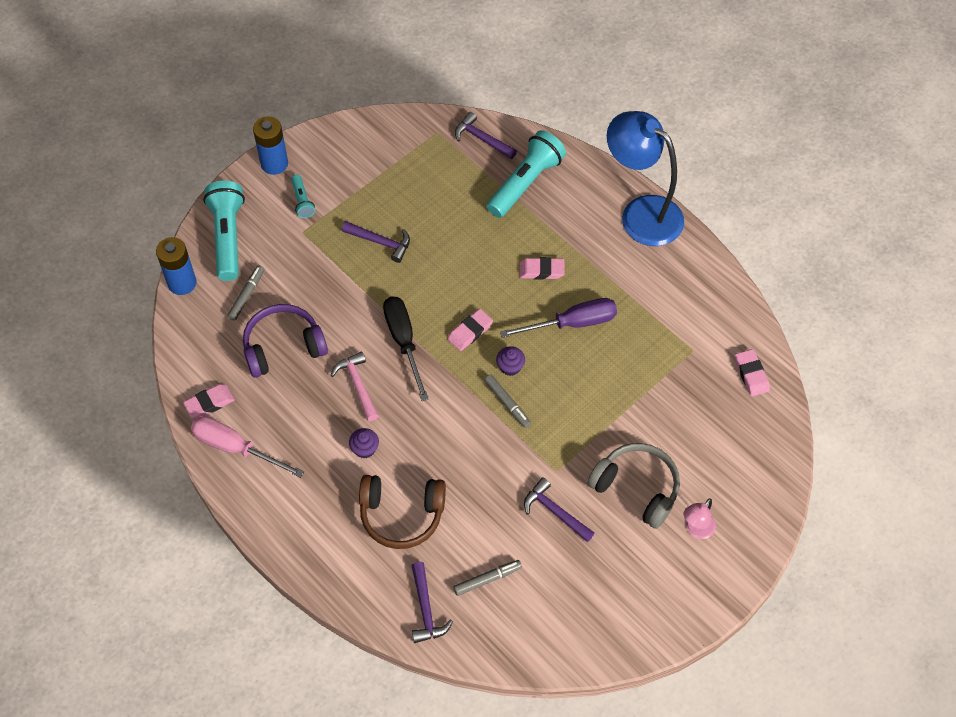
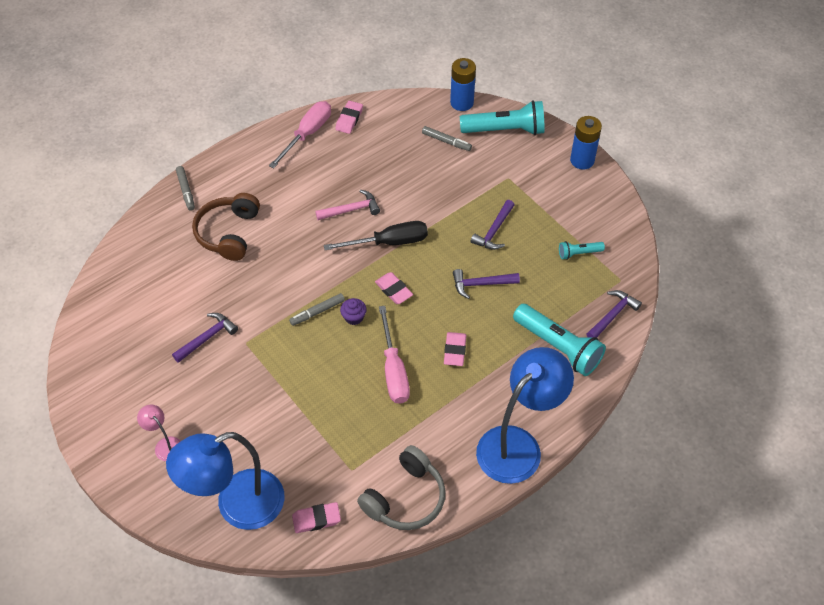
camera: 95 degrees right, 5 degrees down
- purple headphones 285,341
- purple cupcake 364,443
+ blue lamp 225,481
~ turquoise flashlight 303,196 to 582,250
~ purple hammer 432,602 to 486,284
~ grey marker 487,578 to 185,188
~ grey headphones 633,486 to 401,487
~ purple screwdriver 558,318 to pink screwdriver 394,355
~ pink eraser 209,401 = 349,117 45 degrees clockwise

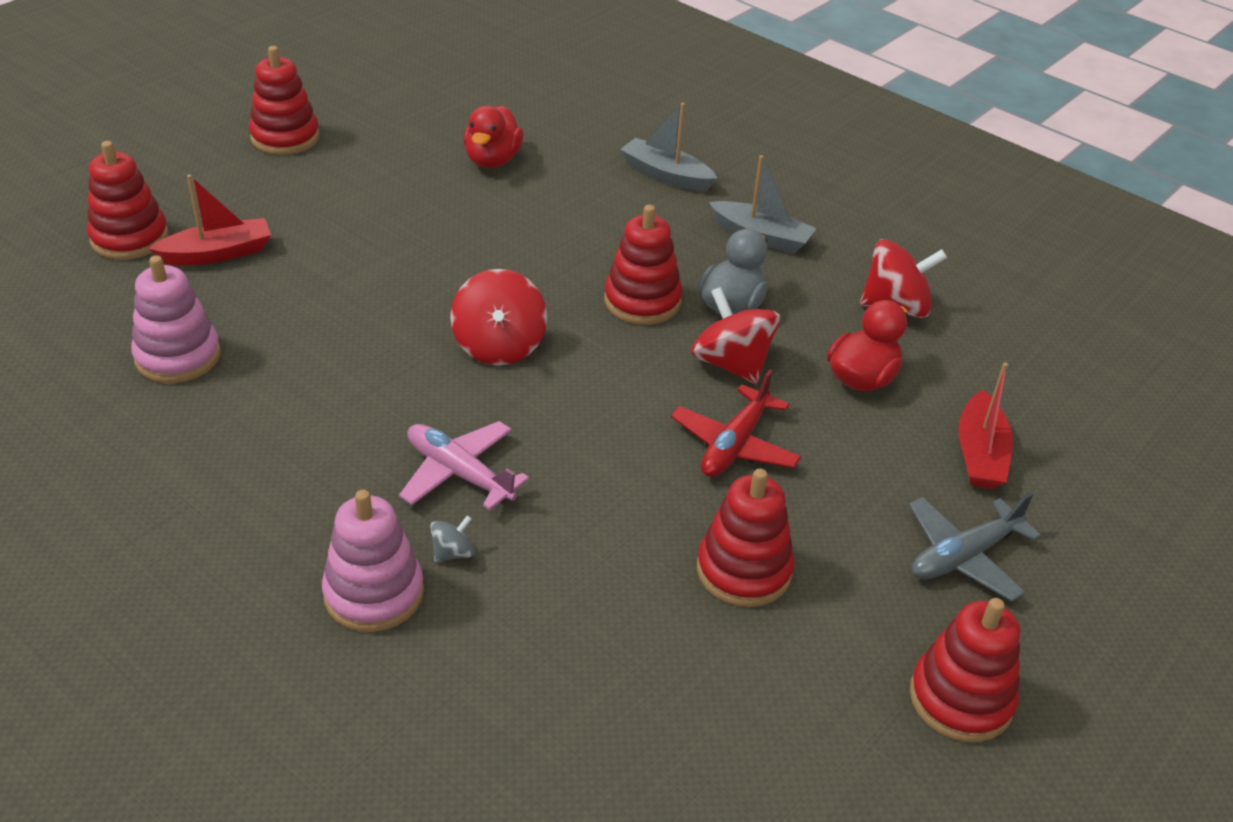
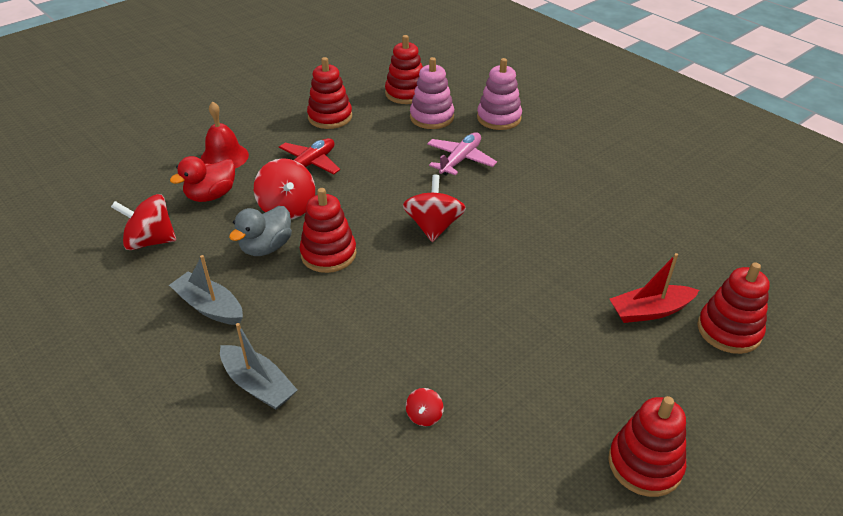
camera: 170 degrees left, 0 degrees up
- grey spinning top 452,539
- grey plane 975,547
- red boat 985,425
+ red bell 224,134
~ pink stacking toy 176,319 to 432,93
~ red stacking toy 965,670 to 404,69
~ red duck 493,136 to red spinning top 425,407
~ pink plane 464,465 = 462,154 105 degrees counterclockwise

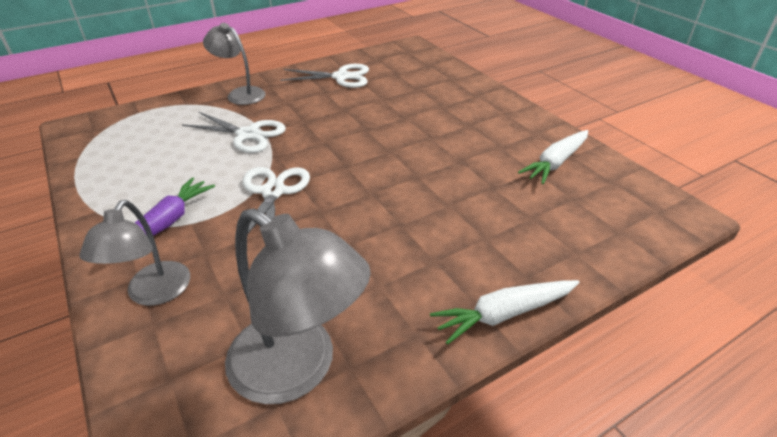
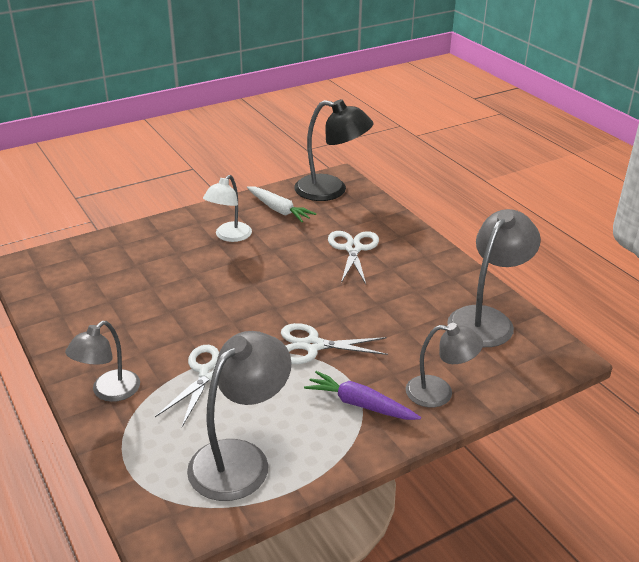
camera: 90 degrees left, 5 degrees down
- white carrot 505,312
+ grey lamp 239,416
+ white lamp 227,208
+ black lamp 333,150
~ white scissors 324,76 to 353,257

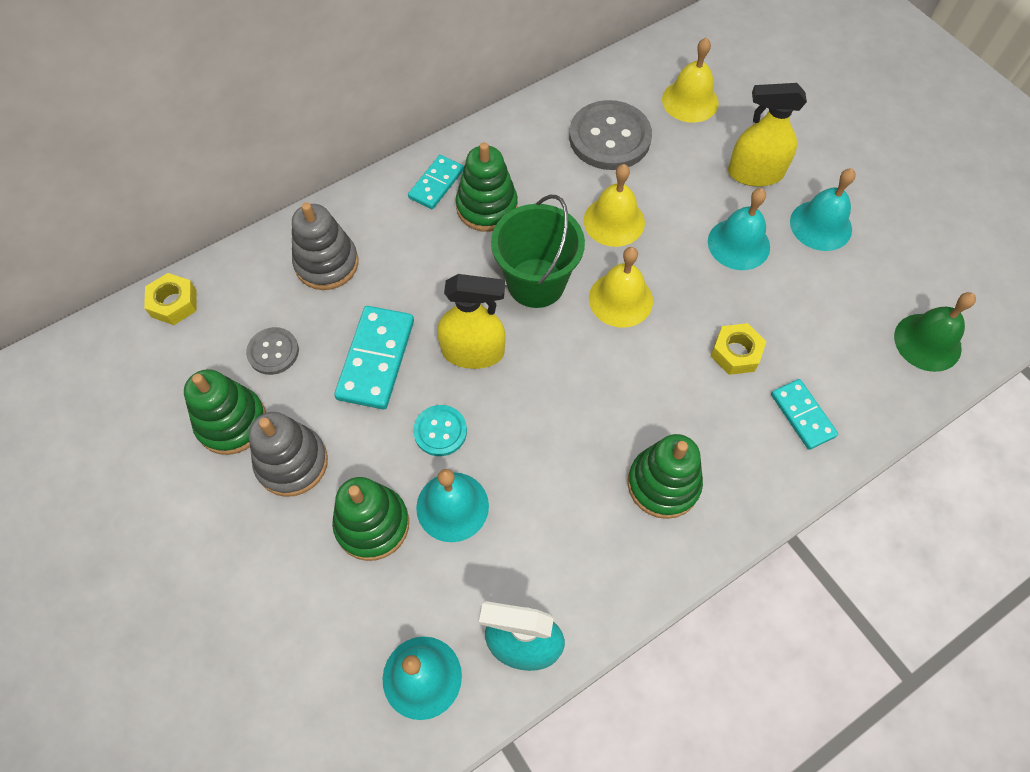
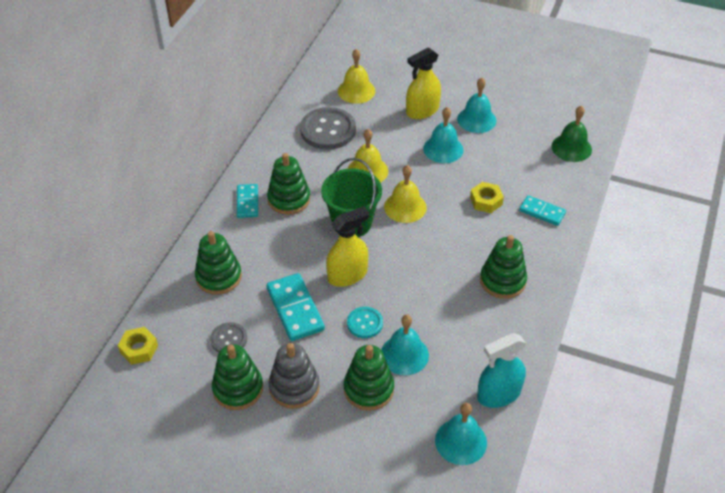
camera: 35 degrees left, 15 degrees down
~ grey stacking toy 325,246 to green stacking toy 218,263

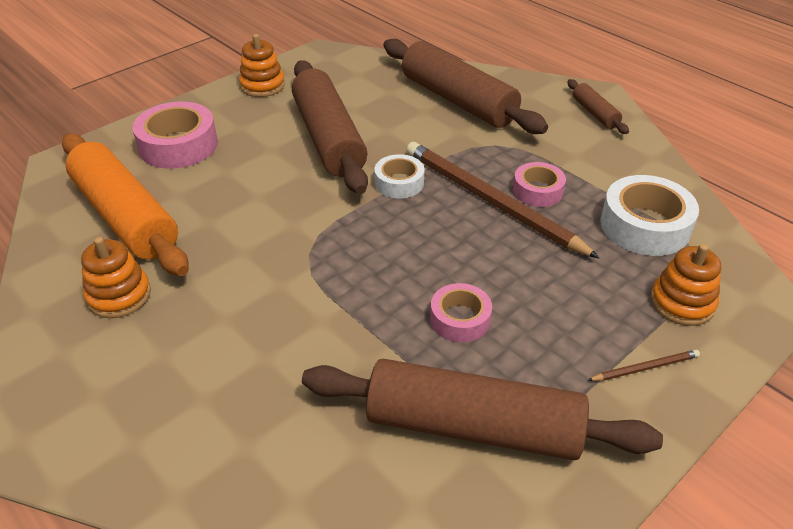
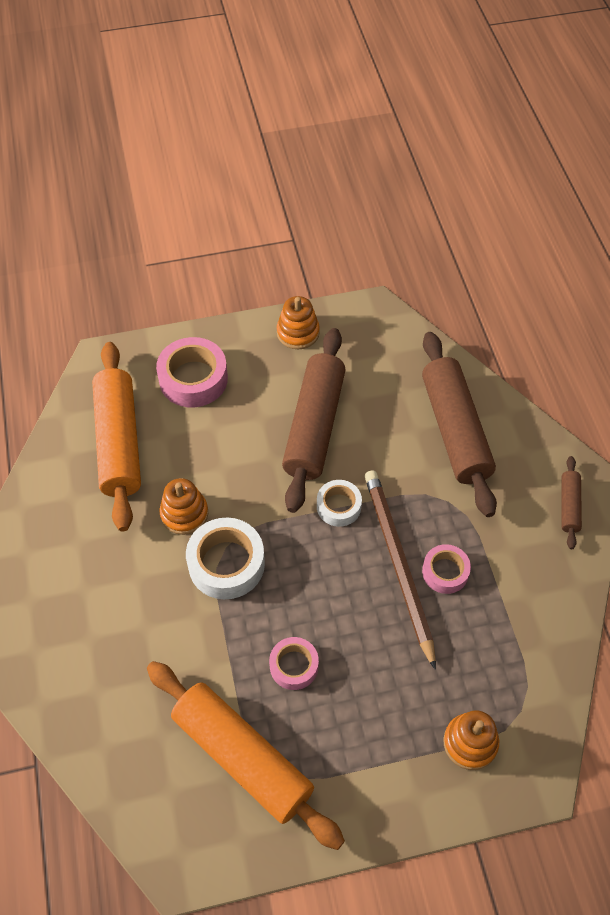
camera: 30 degrees right, 15 degrees up
- brown pencil 644,365
~ orange stacking toy 116,277 to 184,506
~ white tape 650,215 to 225,558
~ brown rolling pin 482,409 to orange rolling pin 246,755

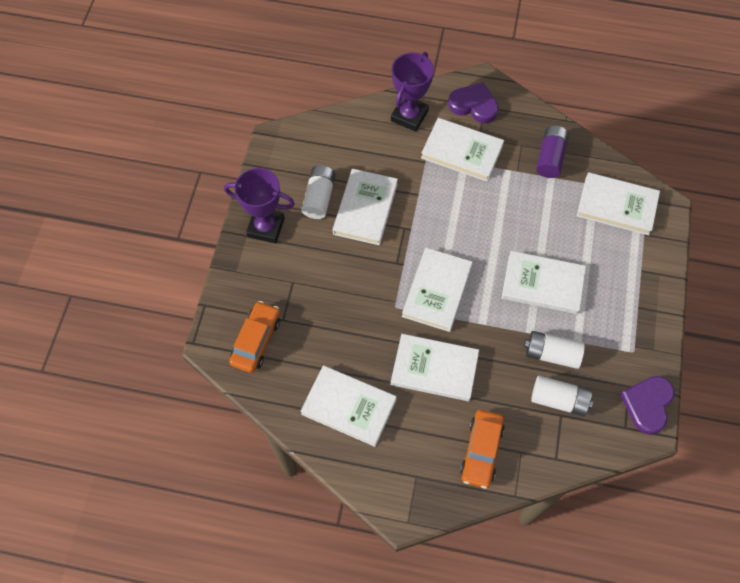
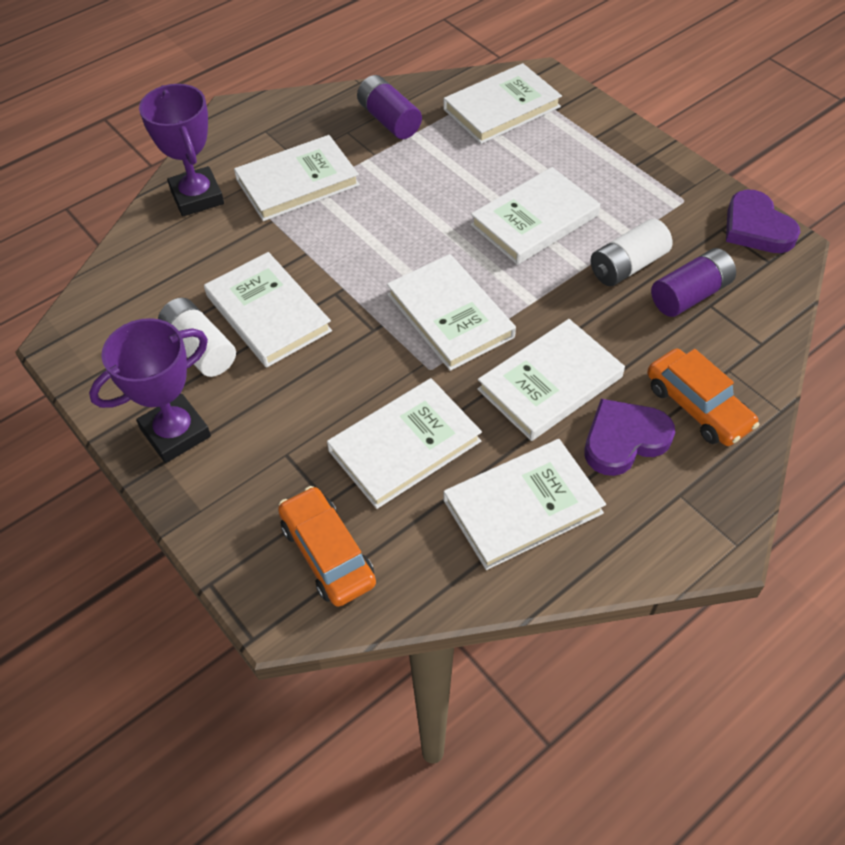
camera: 50 degrees left, 10 degrees down
+ white book 404,443
~ purple heart 473,102 to 629,437
~ white battery 562,396 to purple battery 693,282

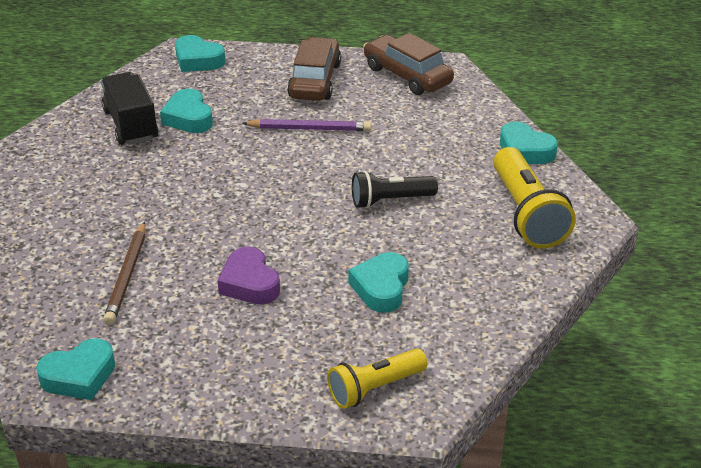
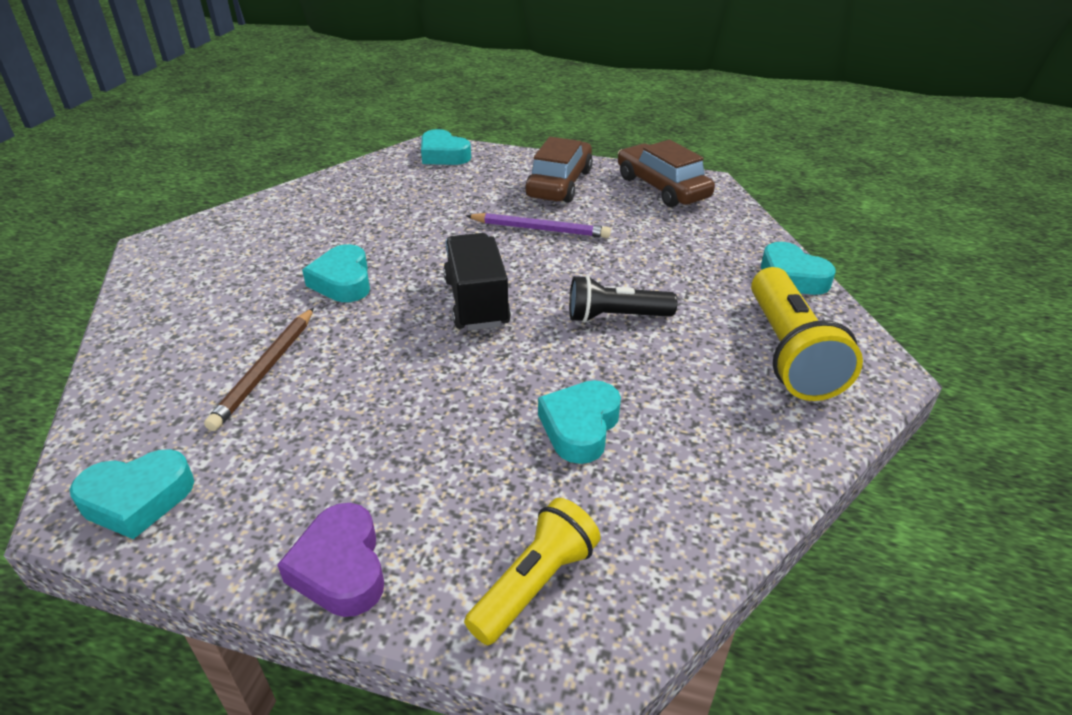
camera: 10 degrees right, 0 degrees up
~ black truck 130,108 to 477,282
~ turquoise heart 186,111 to 336,273
~ purple heart 248,275 to 330,560
~ yellow flashlight 377,379 = 532,571 150 degrees clockwise

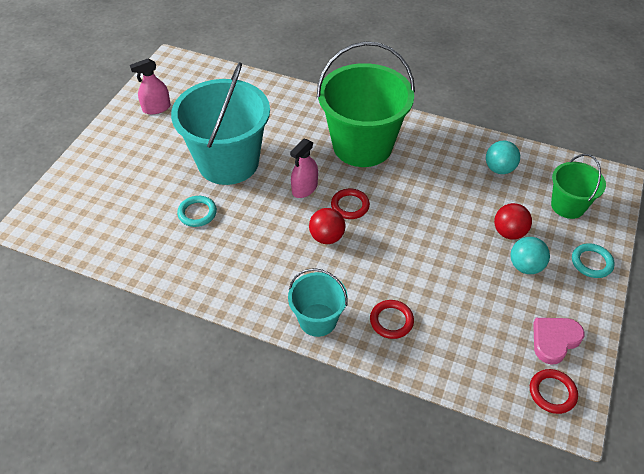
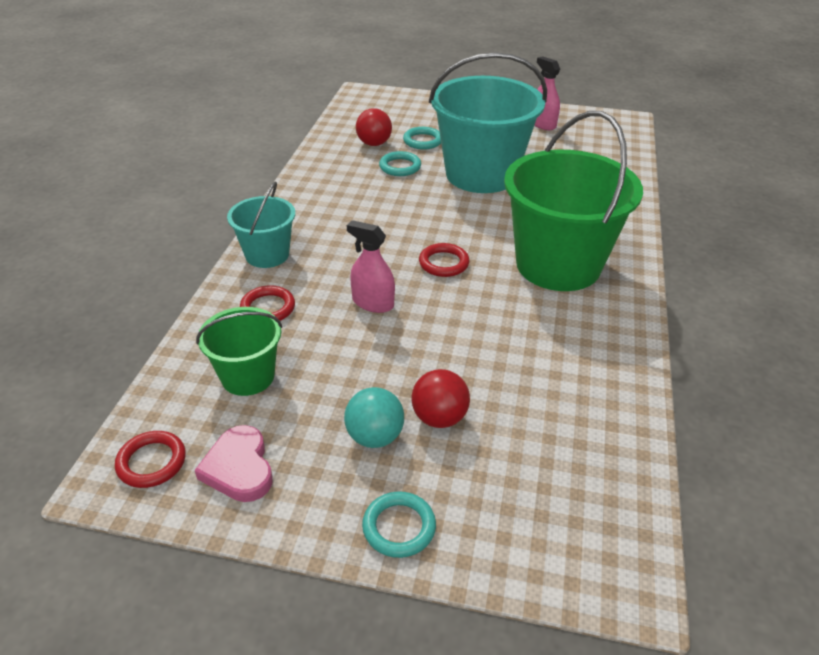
camera: 80 degrees right, 10 degrees down
- turquoise ball 503,157
+ turquoise ring 422,138
~ pink spray bottle 304,168 to 371,266
~ red ball 327,226 to 374,127
~ green bucket 578,186 to 239,351
~ pink heart 559,341 = 234,463 150 degrees counterclockwise

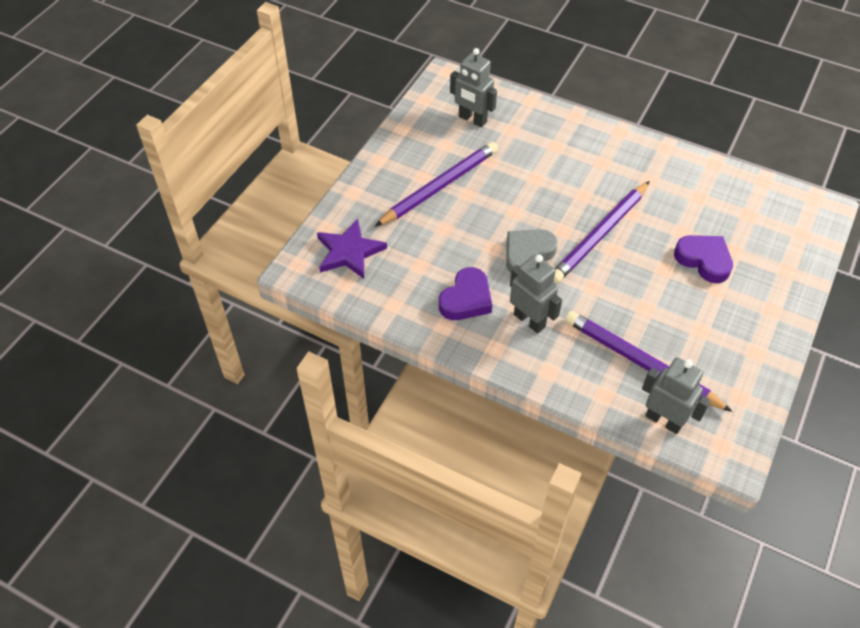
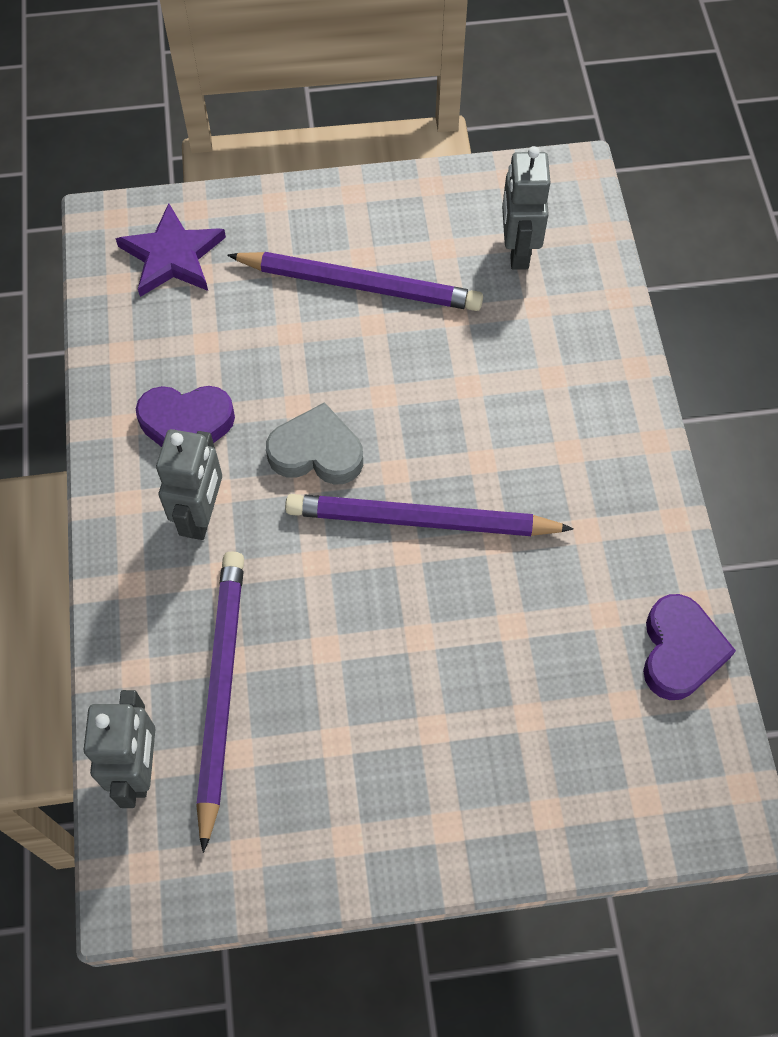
camera: 55 degrees right, 10 degrees up
~ purple heart 703,259 to 689,647

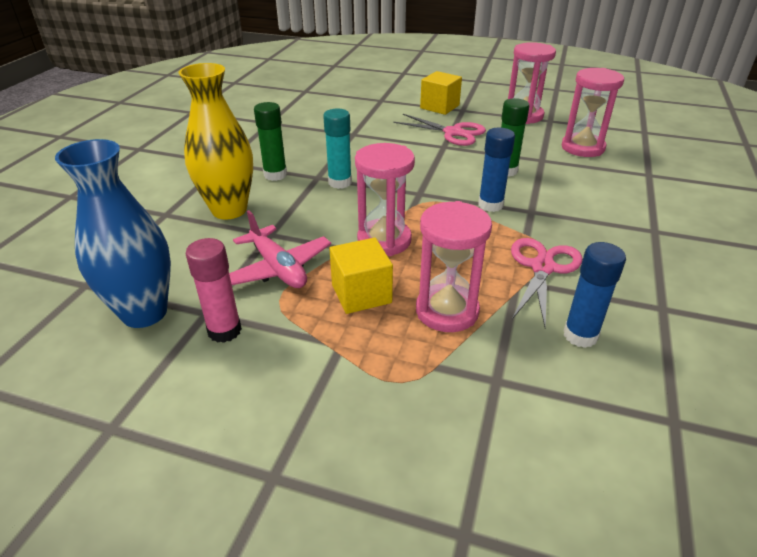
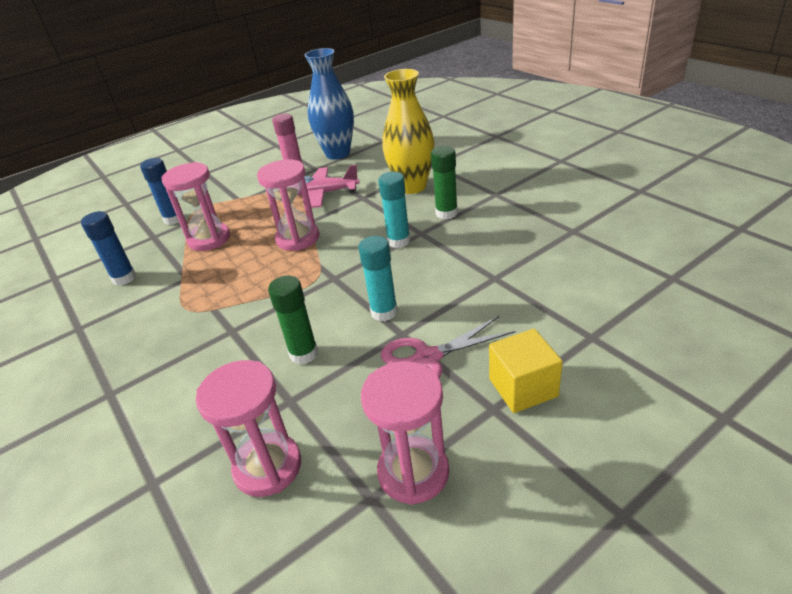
camera: 130 degrees right, 0 degrees up
- yellow cube 361,275
- pink scissors 546,282
+ turquoise glue stick 378,278
~ blue glue stick 496,170 to 159,191

